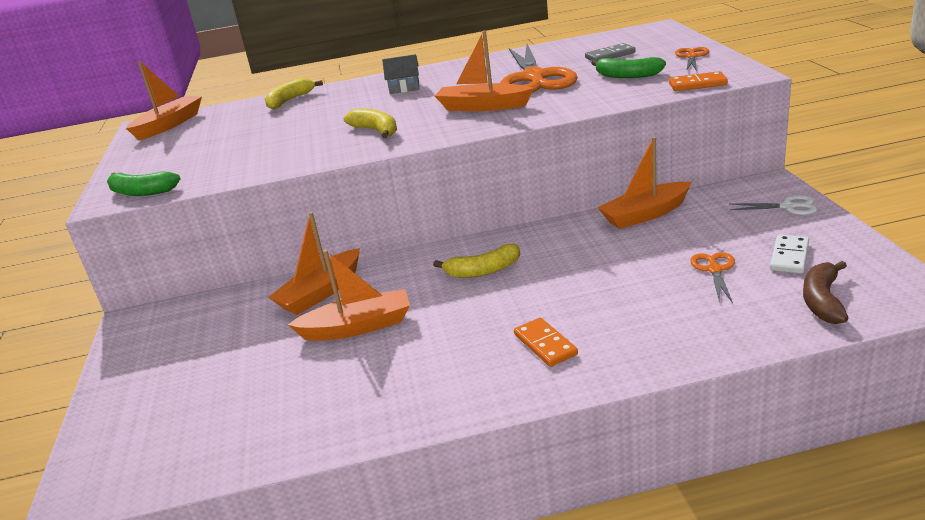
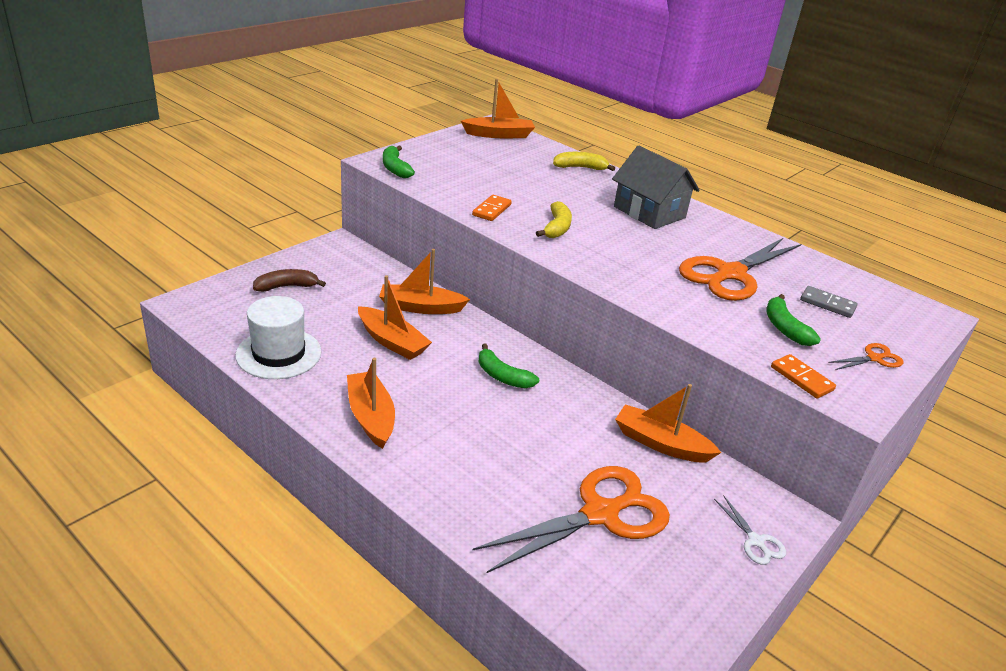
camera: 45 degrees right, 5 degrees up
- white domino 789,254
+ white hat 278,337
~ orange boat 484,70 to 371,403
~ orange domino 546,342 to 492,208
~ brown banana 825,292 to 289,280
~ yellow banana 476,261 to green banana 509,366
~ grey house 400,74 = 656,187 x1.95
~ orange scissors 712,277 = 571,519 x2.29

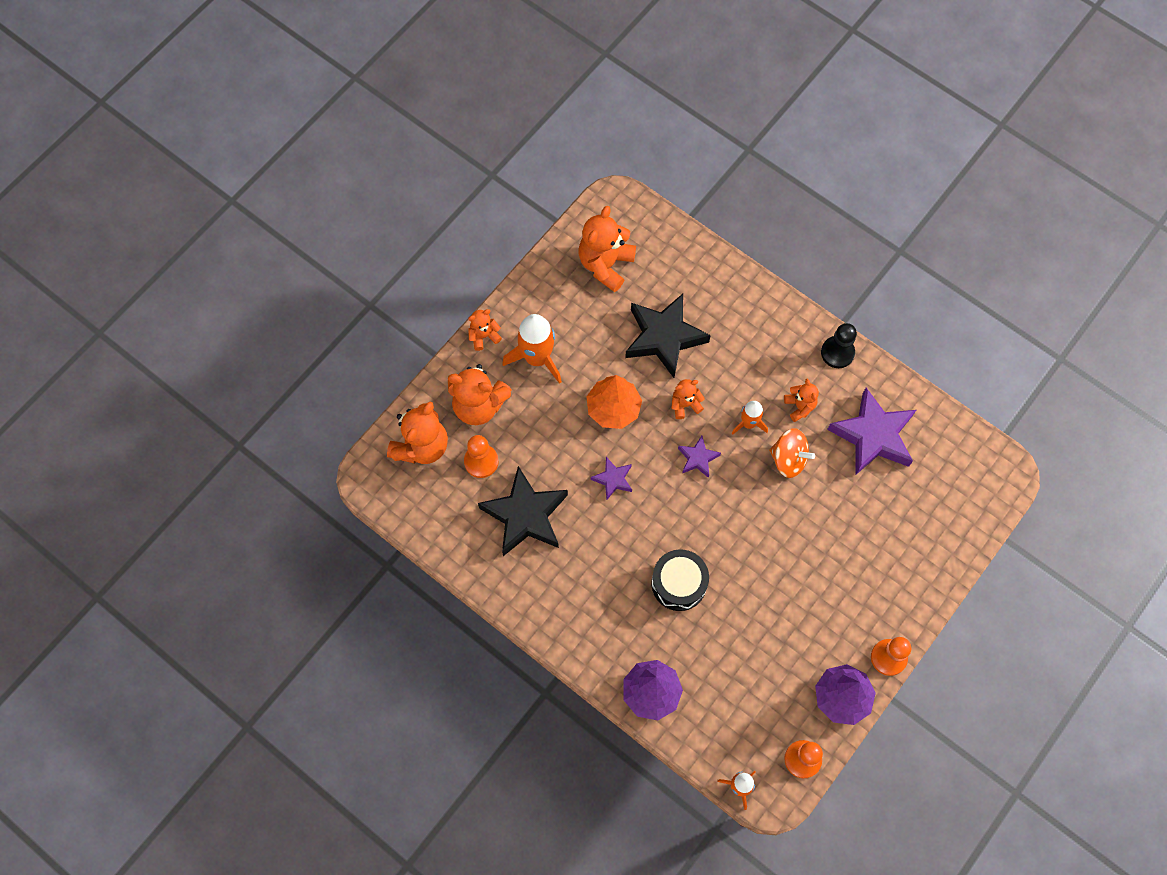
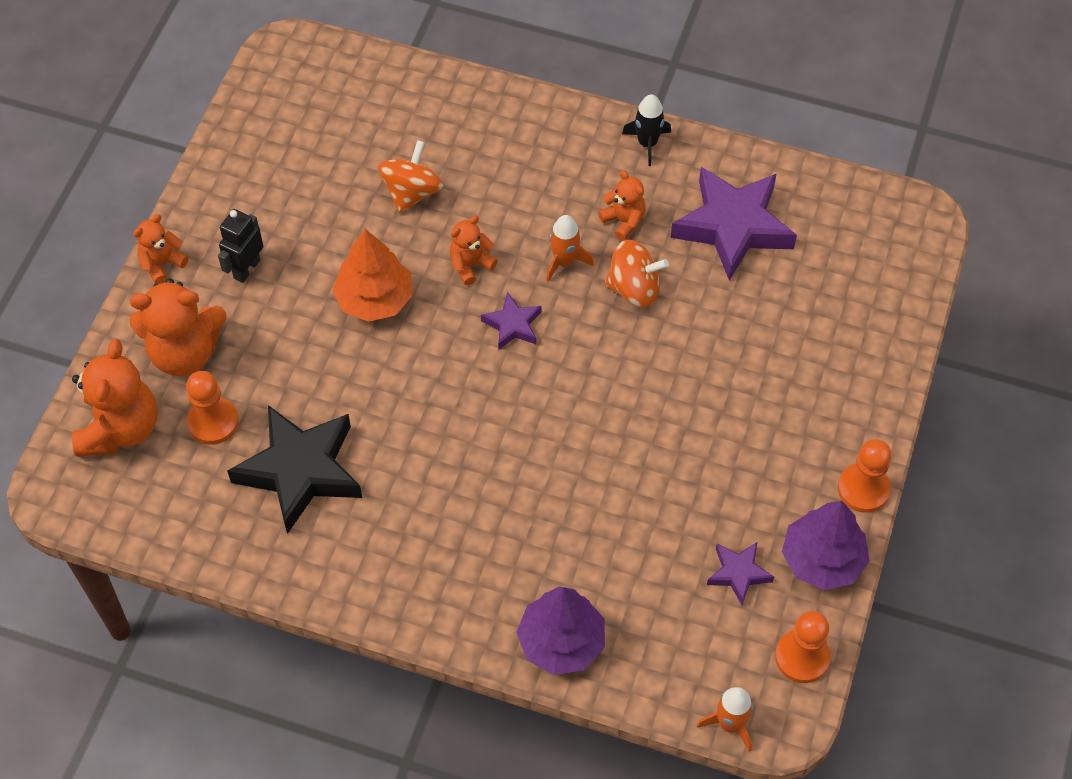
camera: 20 degrees left, 10 degrees down
- orange teddy bear 607,249
- black drum 680,580
~ purple star 611,478 to 740,573
~ orange rocket 532,349 to black robot 241,246
~ black star 668,336 to orange spinning top 410,176
~ black pawn 839,345 to black rocket 646,130

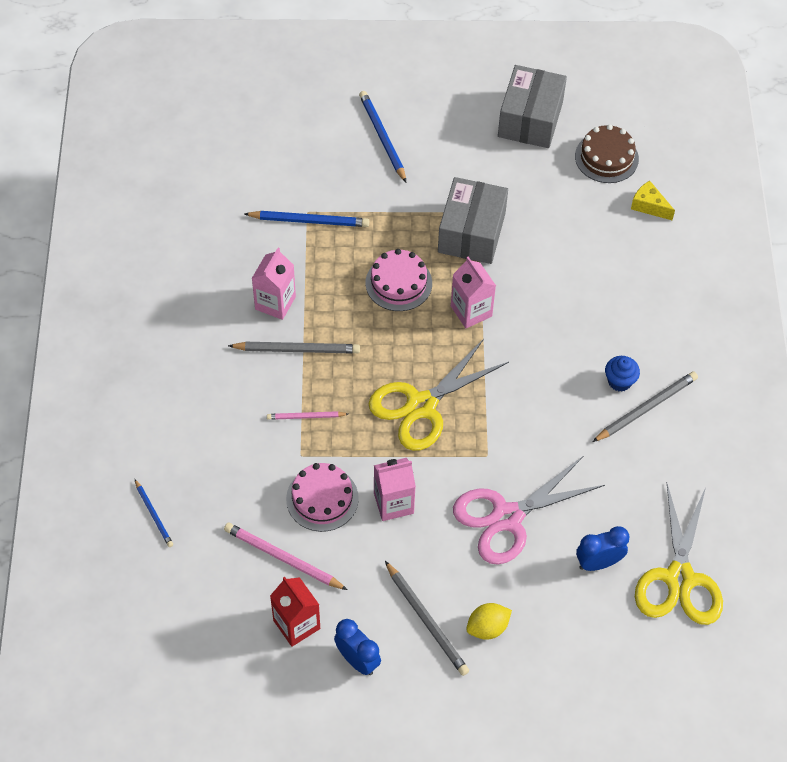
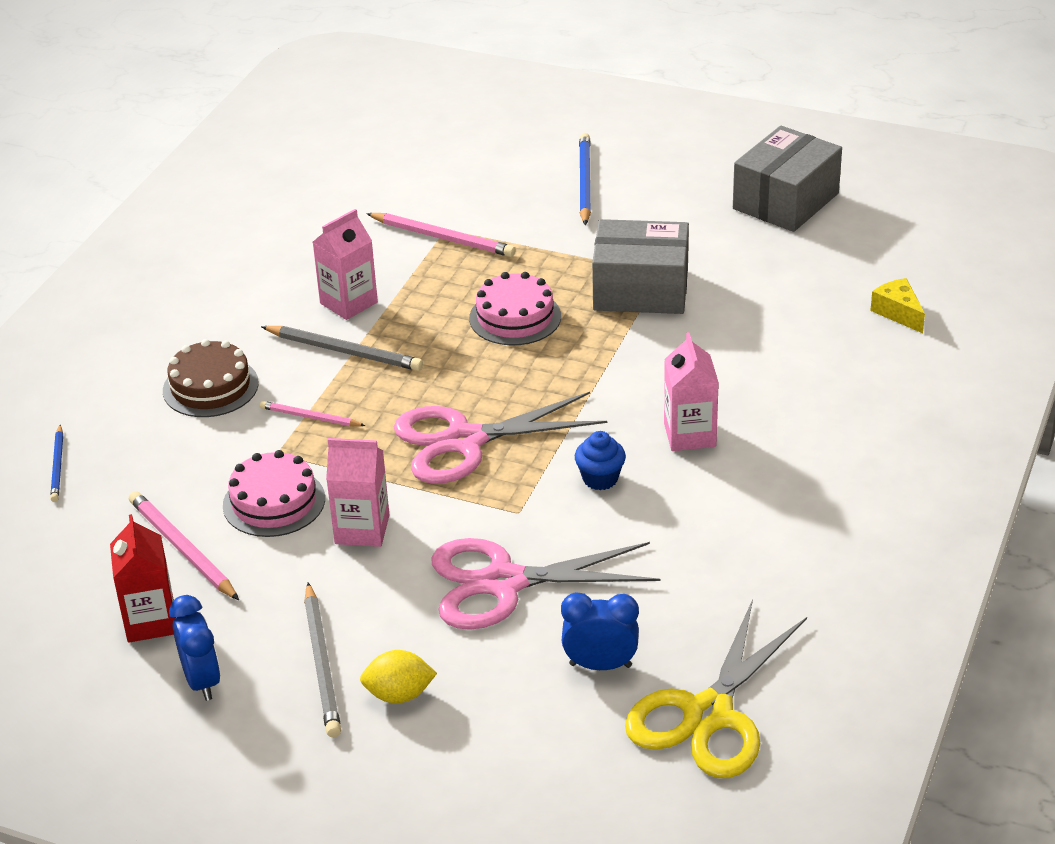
camera: 25 degrees right, 20 degrees down
- grey pencil 645,406
~ pink carton 473,292 to 691,391
~ brown cake 607,153 to 211,378
~ blue cupcake 622,374 to 600,460
~ blue pencil 307,219 to pink pencil 441,235
~ yellow scissors 439,395 to pink scissors 500,438
~ grey box 473,220 = 640,266 60 degrees clockwise

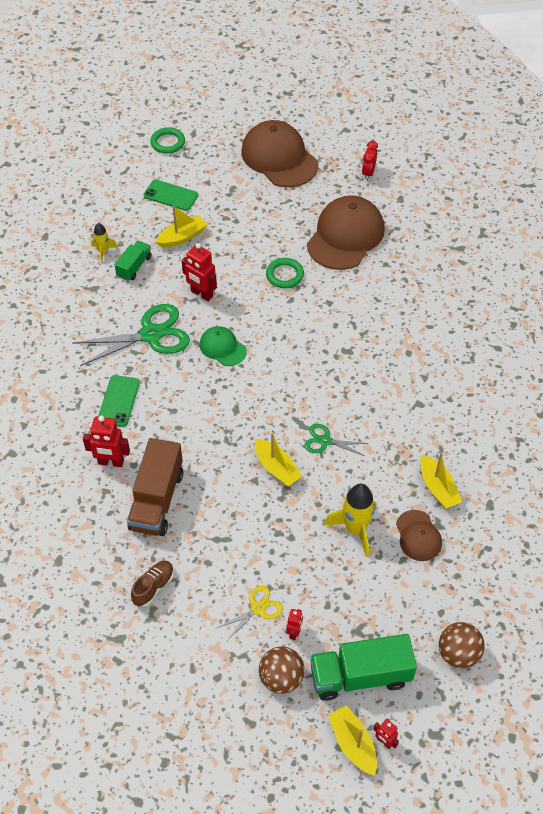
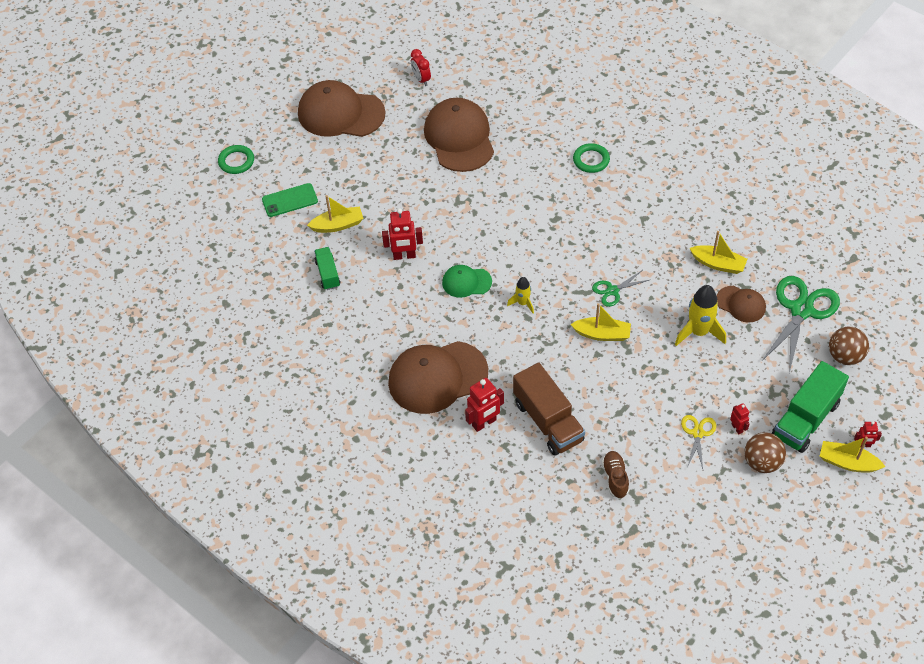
camera: 40 degrees left, 0 degrees up
~ green scissors 131,335 to 800,324
~ yellow rocket 104,243 to 520,295
~ green ring 285,273 to 591,158
~ green phone 119,401 to brown cap 438,377
~ yellow boat 181,226 = 335,214 60 degrees clockwise

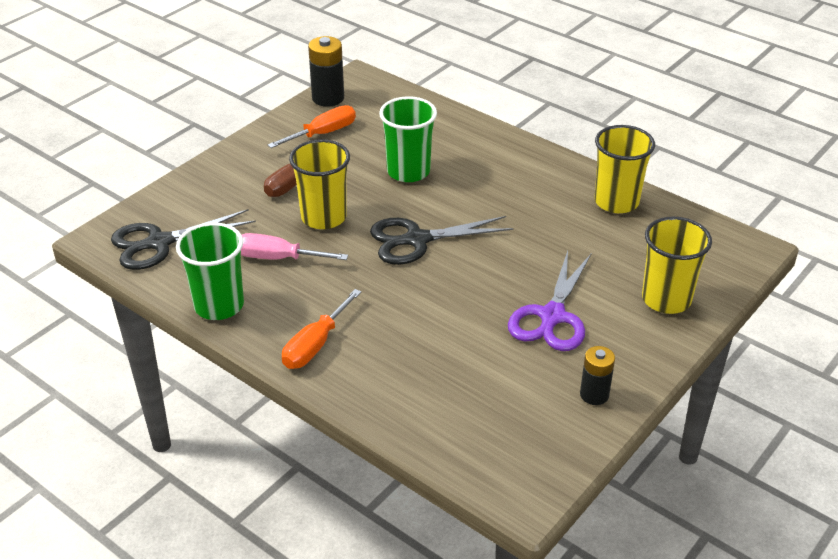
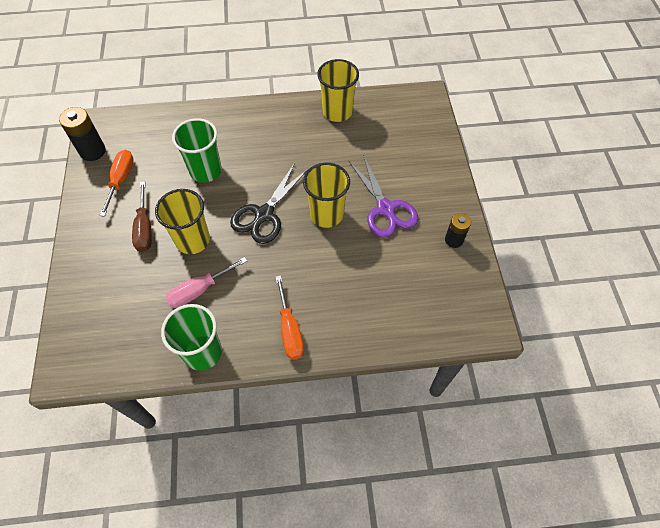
camera: 45 degrees left, 20 degrees up
- black scissors 183,239
~ yellow cup 677,265 to 326,195

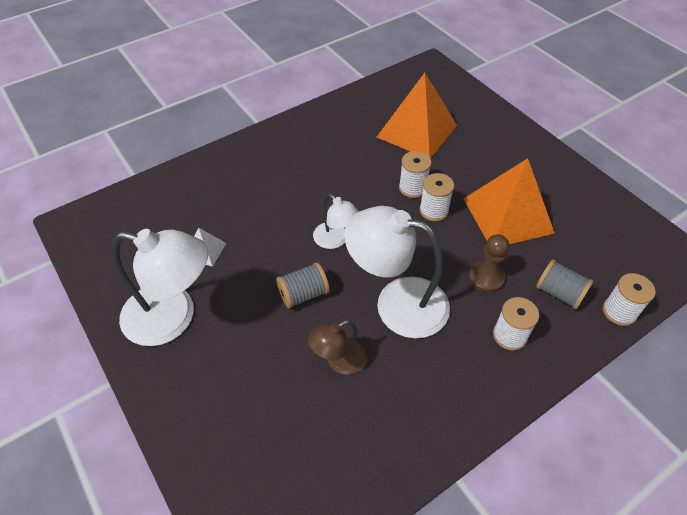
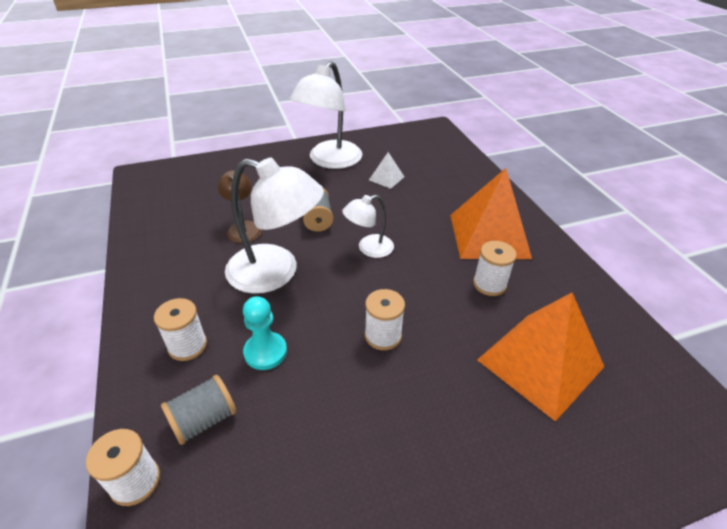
camera: 105 degrees right, 10 degrees down
~ white spool 415,174 to 495,268
~ orange pyramid 509,201 to 491,213
~ brown pawn 489,263 to turquoise pawn 265,333
~ white lamp 397,272 = 274,225 75 degrees clockwise

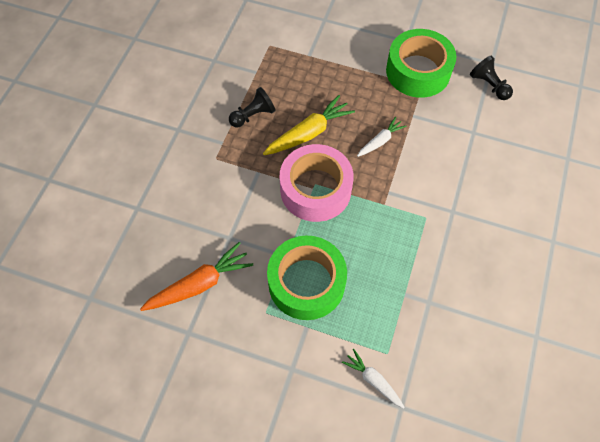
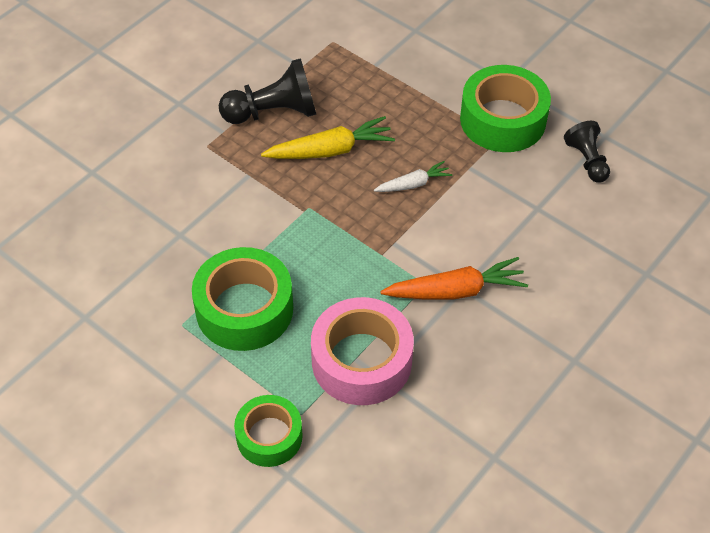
camera: 20 degrees right, 10 degrees down
~ orange carrot 196,276 to 454,278
~ pink tape 317,183 to 362,351
~ white carrot 373,379 to green tape 268,431
~ black pawn 252,107 = 267,91 x1.60

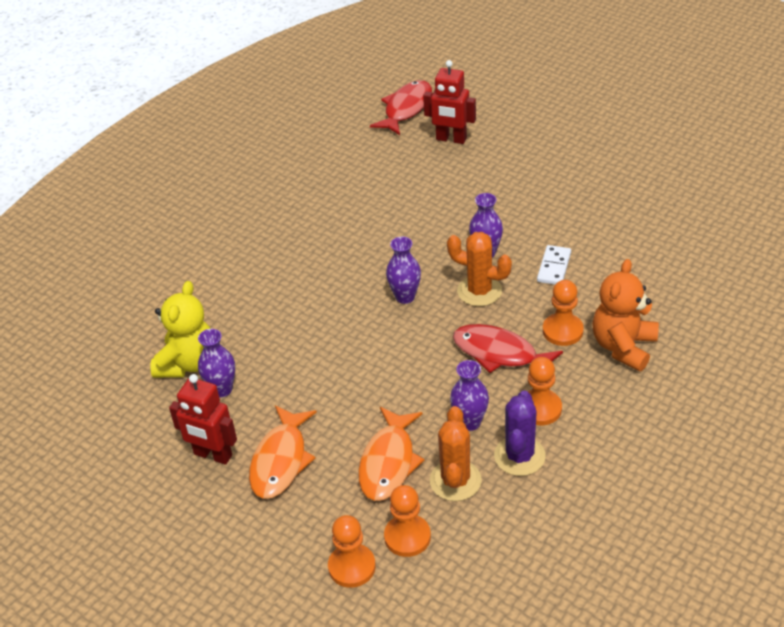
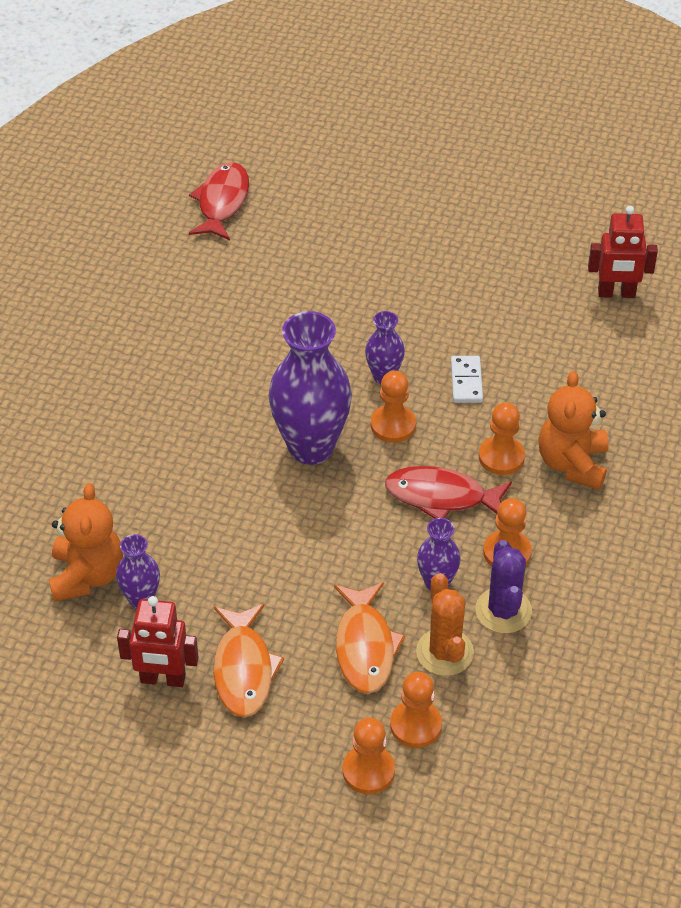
camera: 20 degrees left, 5 degrees up
~ red robot 449,102 to 623,252
~ orange cactus 479,269 to orange pawn 393,407
~ yellow teddy bear 180,329 to orange teddy bear 86,542
~ purple vase 403,270 = 310,388 x2.00

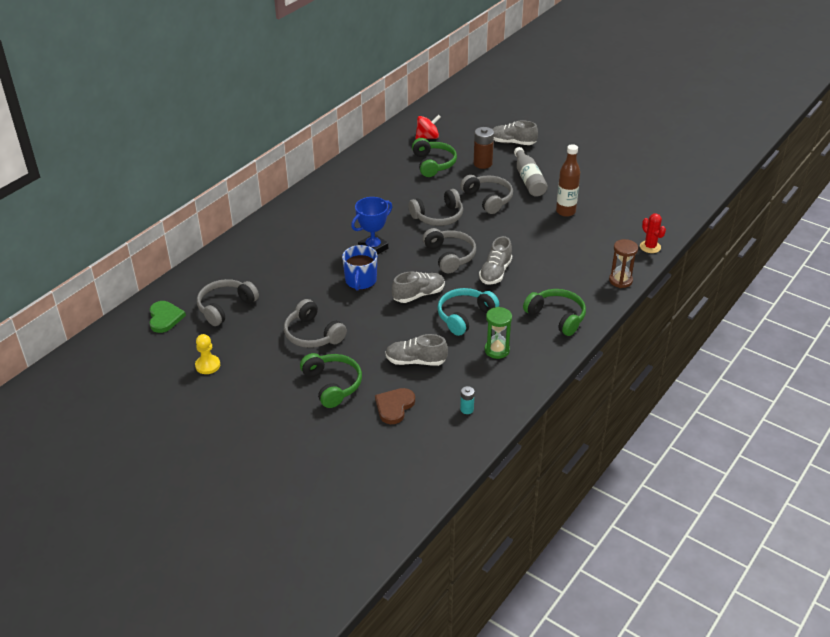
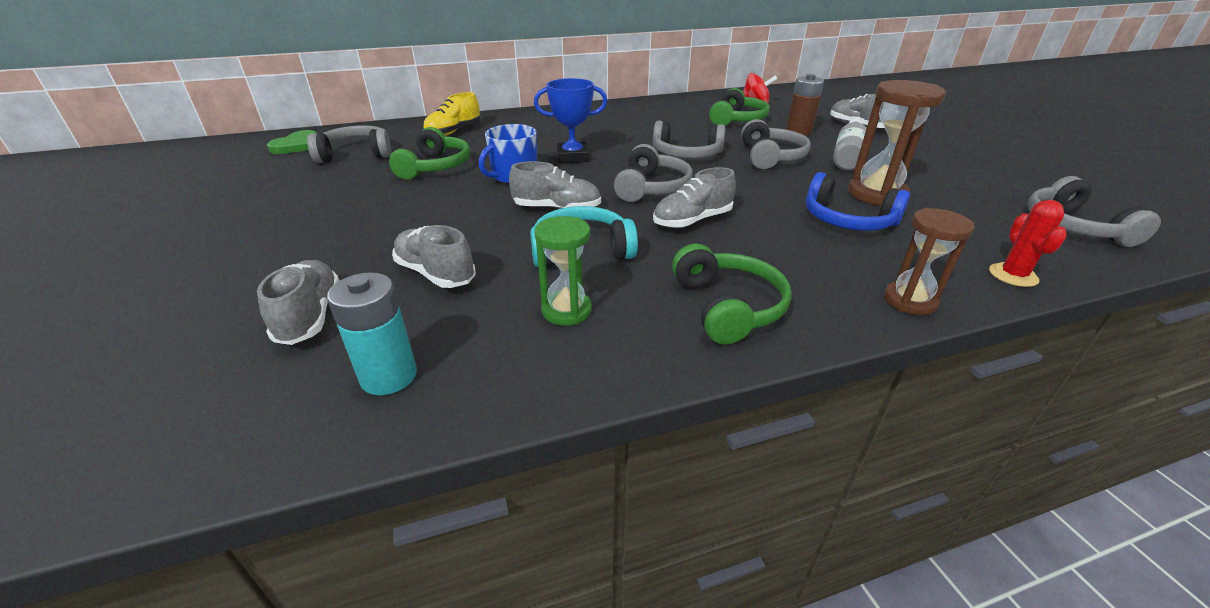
camera: 35 degrees right, 5 degrees down
- yellow pawn 207,354
+ yellow shoe 452,114
+ blue headphones 858,201
~ grey headphones 315,323 to 1094,211
~ green headphones 331,380 to 429,153
~ brown heart 395,406 to grey shoe 298,302
~ brown bottle 568,180 to brown hourglass 897,143
~ turquoise battery 467,400 = 372,333 x1.86

